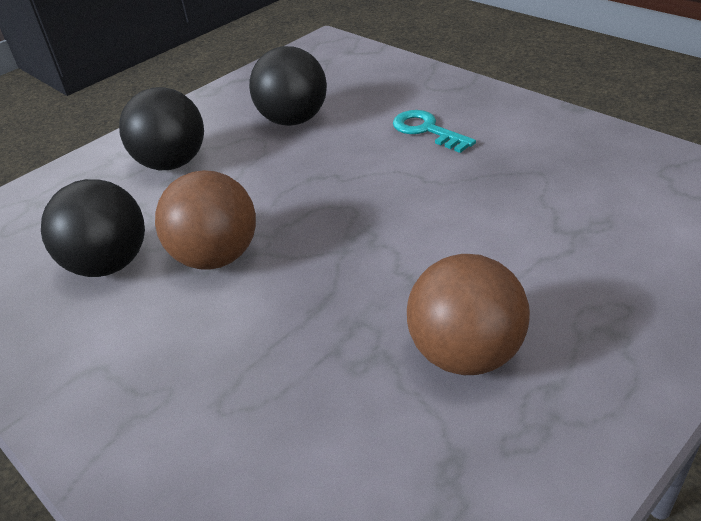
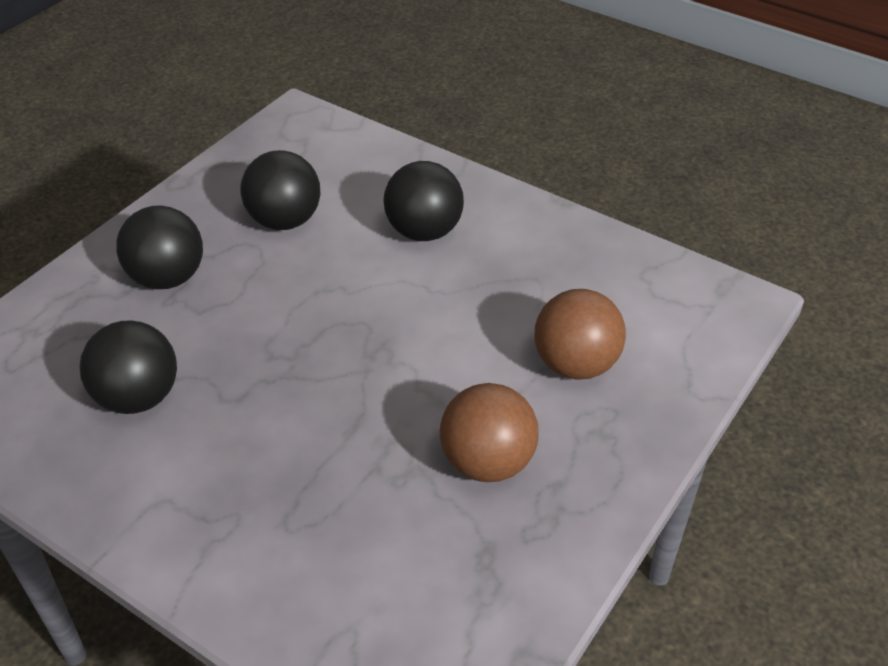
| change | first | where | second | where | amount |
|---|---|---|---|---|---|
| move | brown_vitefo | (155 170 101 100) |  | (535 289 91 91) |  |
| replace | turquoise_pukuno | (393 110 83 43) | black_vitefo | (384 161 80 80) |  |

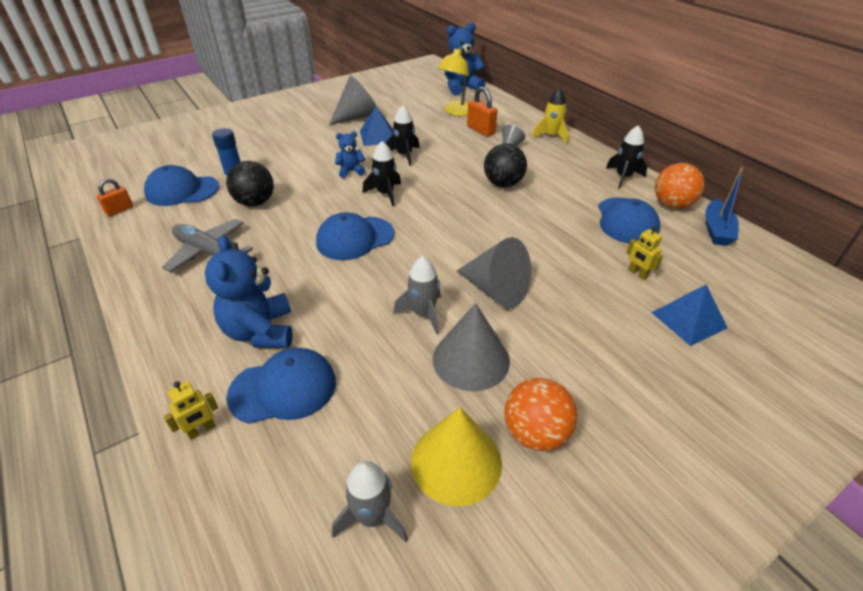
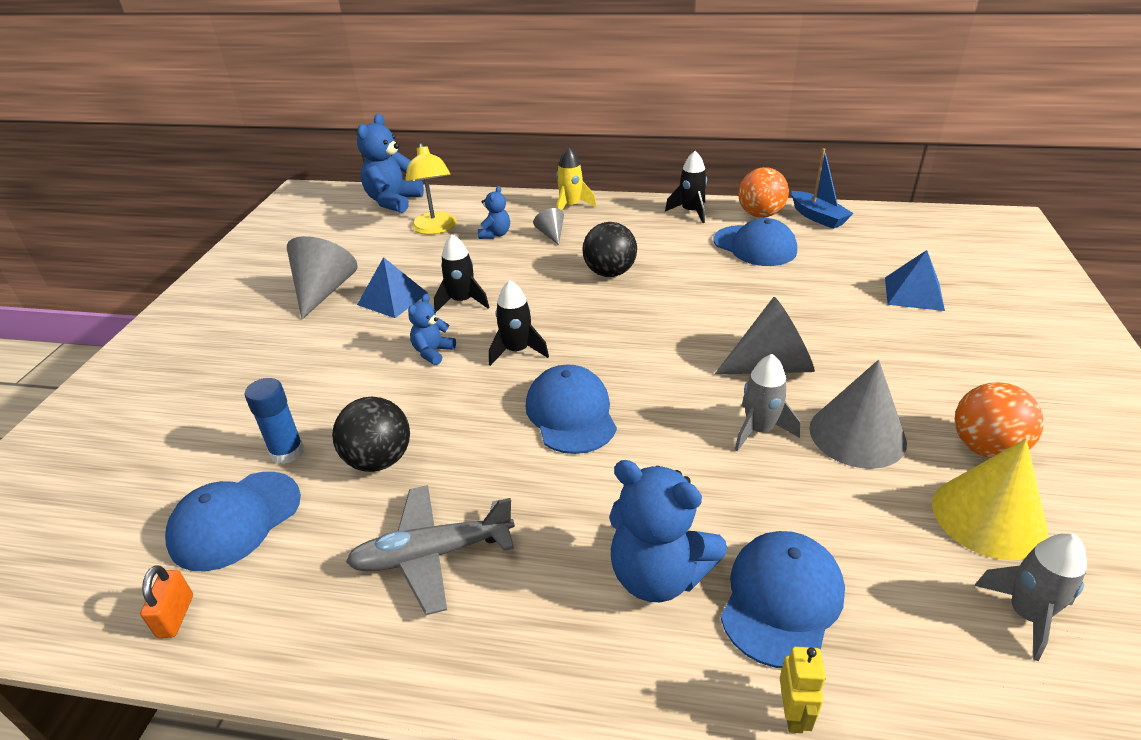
| change | first | where | second | where | amount |
|---|---|---|---|---|---|
| rotate | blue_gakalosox | (316 212 78 48) |  | (526 364 91 90) | 150 degrees clockwise |
| replace | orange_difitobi | (467 87 31 50) | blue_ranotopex | (478 186 32 53) |  |
| delete | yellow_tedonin | (626 226 37 54) |  |  |  |

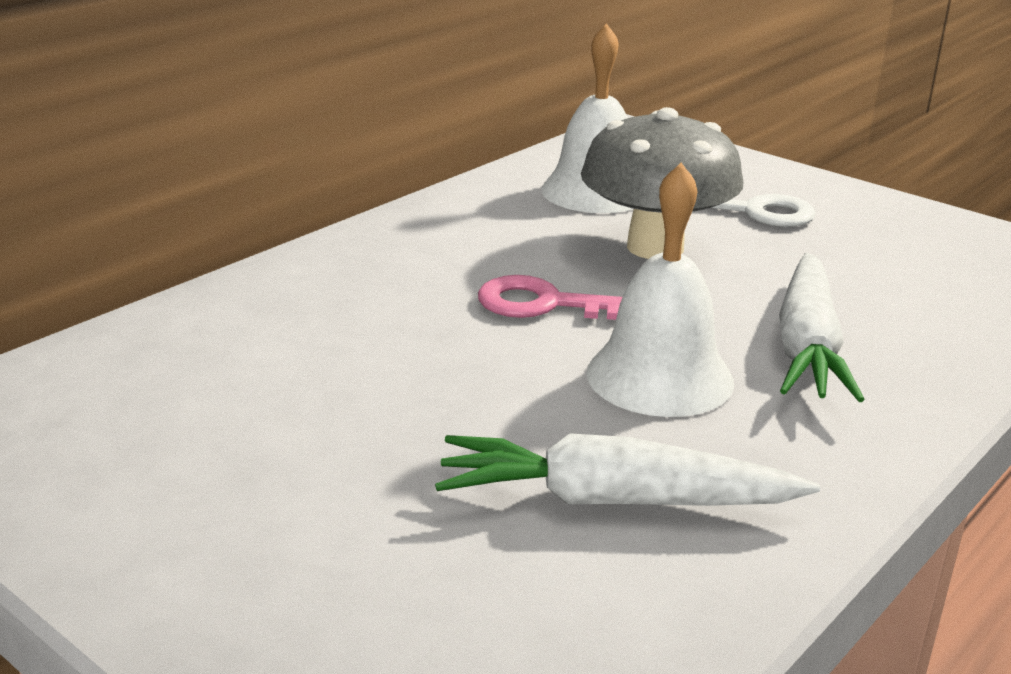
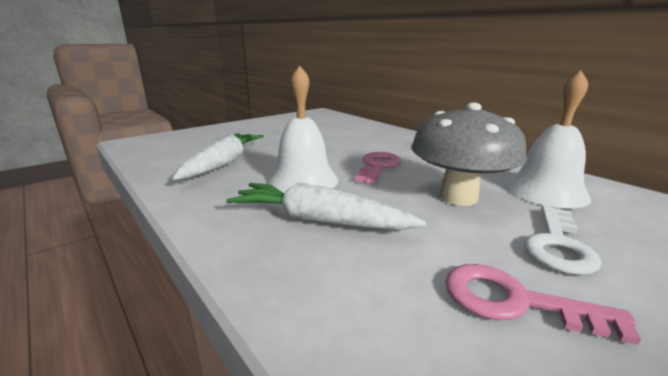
| change | first | where | second | where | amount |
|---|---|---|---|---|---|
| insert |  |  | pink_pukuno | (445 264 196 81) |  |

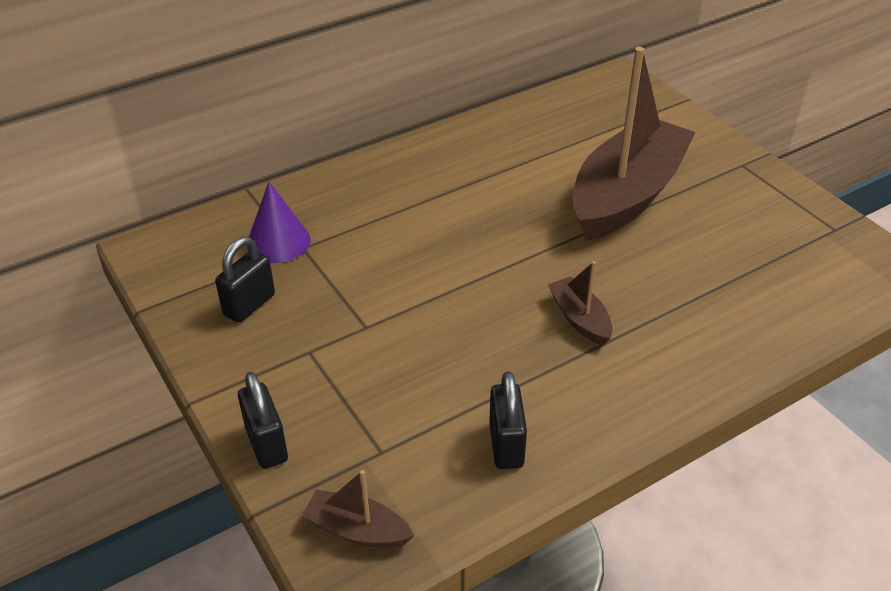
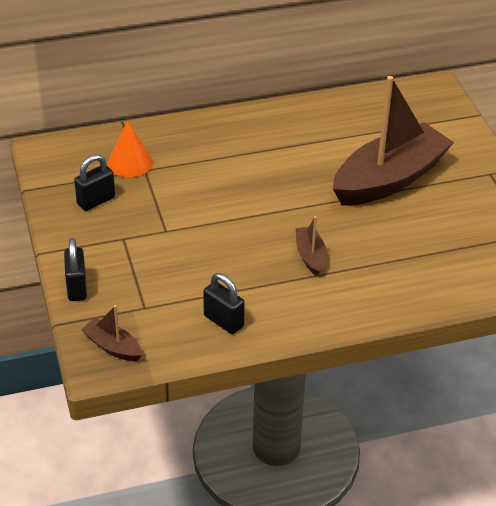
| change | first | where | second | where | amount |
|---|---|---|---|---|---|
| recolor | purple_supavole | (247 182 64 81) | orange_supavole | (108 120 45 57) |  |
| rotate | black_difitobi | (489 371 38 98) |  | (203 273 42 61) | 60 degrees counterclockwise |

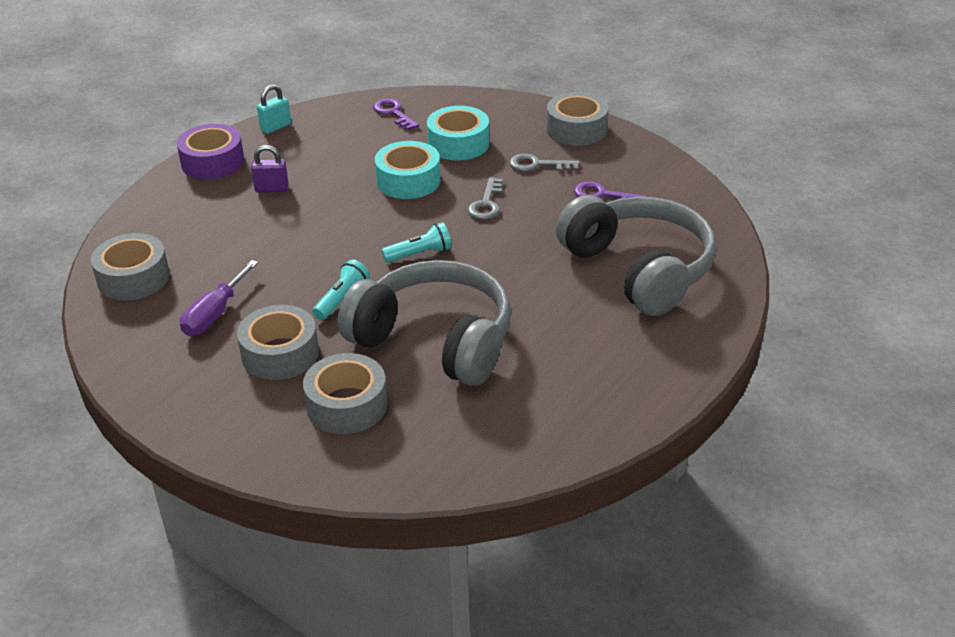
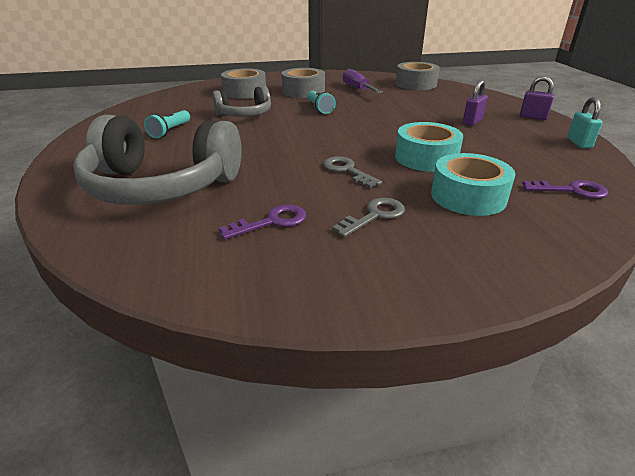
| change | first | where | second | where | amount |
|---|---|---|---|---|---|
| replace | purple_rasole | (177 124 67 56) | purple_difitobi | (520 76 34 44) |  |
| resize | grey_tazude | (337 260 174 126) |  | (212 86 59 31) | x0.55 |
| move | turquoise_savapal | (382 222 70 41) |  | (144 110 46 28) |  |
| delete | grey_rasole | (547 92 61 54) |  |  |  |

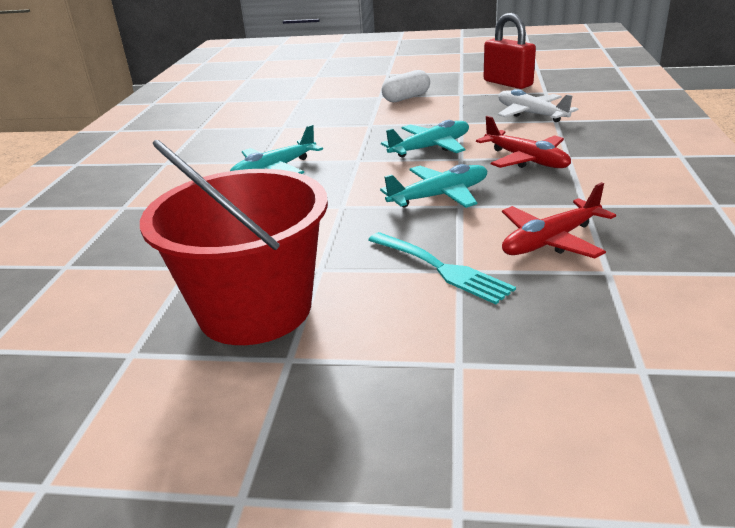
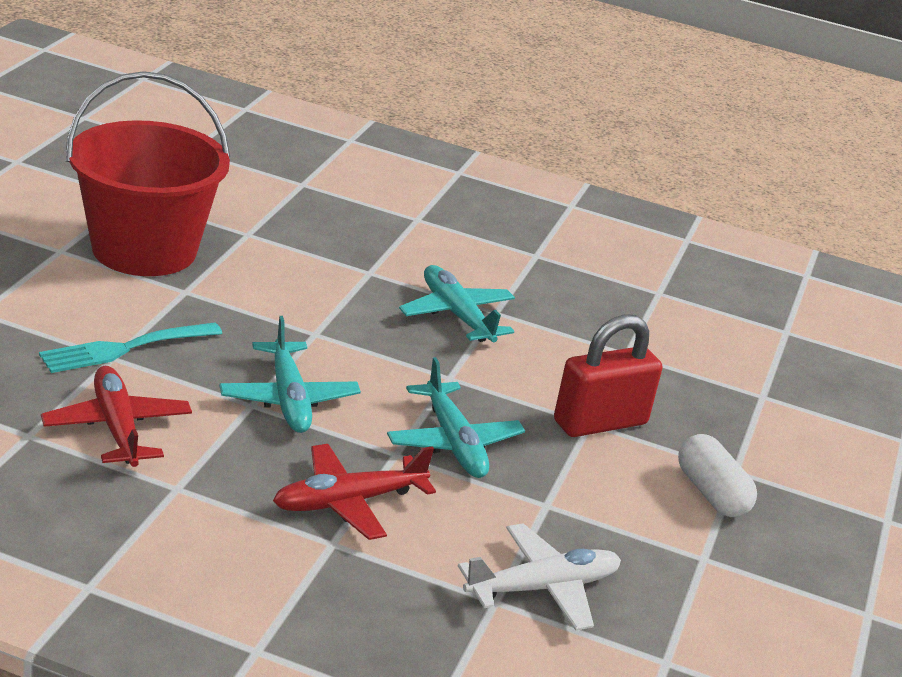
| change | first | where | second | where | amount |
|---|---|---|---|---|---|
| move | red_difitobi | (484 13 52 76) |  | (554 314 108 123) |  |

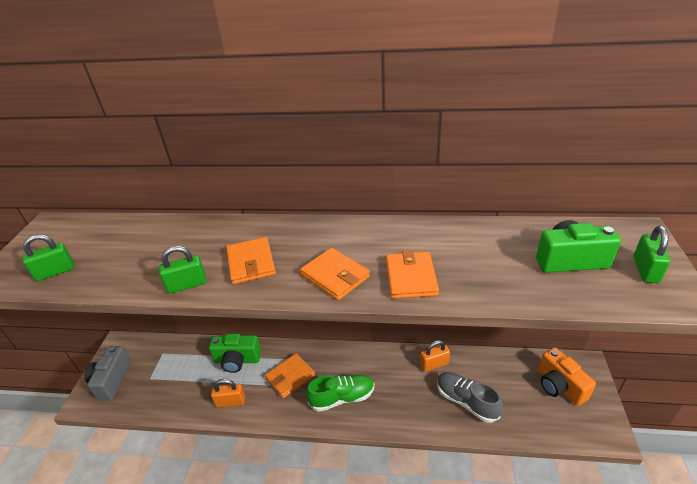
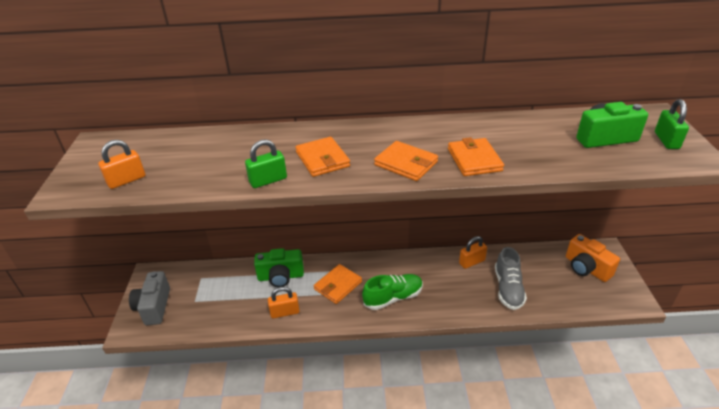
| change | first | where | second | where | amount |
|---|---|---|---|---|---|
| recolor | green_difitobi | (23 234 51 47) | orange_difitobi | (99 140 46 49) |  |
| rotate | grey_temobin | (437 372 66 51) |  | (495 247 32 63) | 120 degrees counterclockwise |

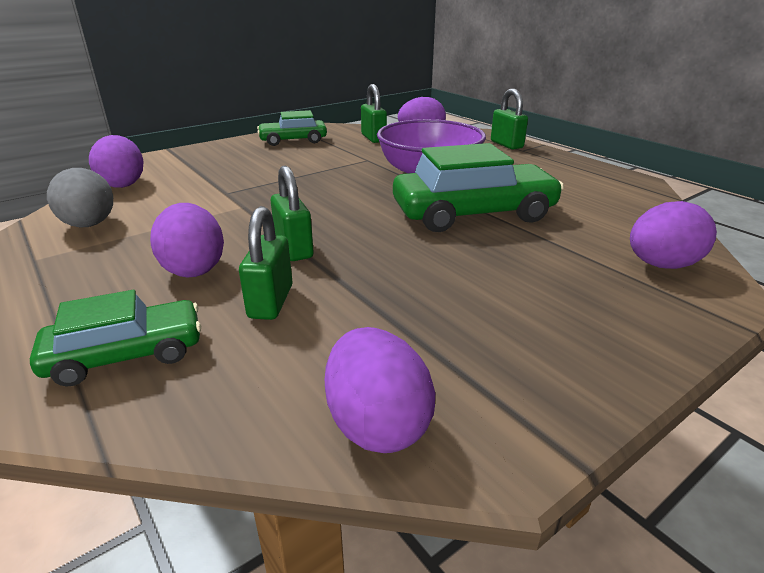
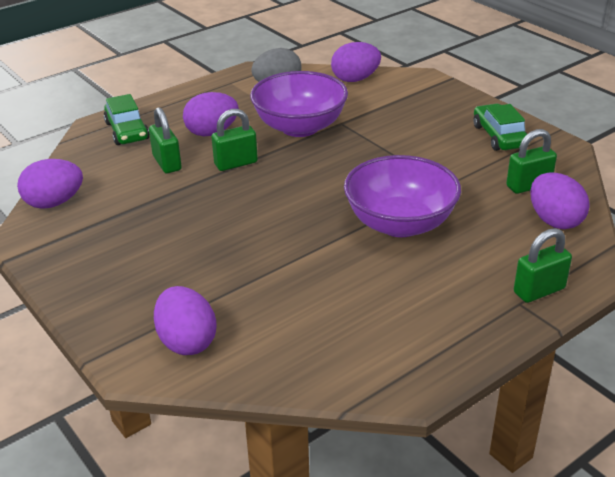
| change | first | where | second | where | amount |
|---|---|---|---|---|---|
| rotate | green_difitobi | (239 206 54 114) |  | (149 108 33 65) | 60 degrees clockwise |
| delete | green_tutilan | (393 143 171 89) |  |  |  |
| insert |  |  | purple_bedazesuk | (250 71 98 66) |  |

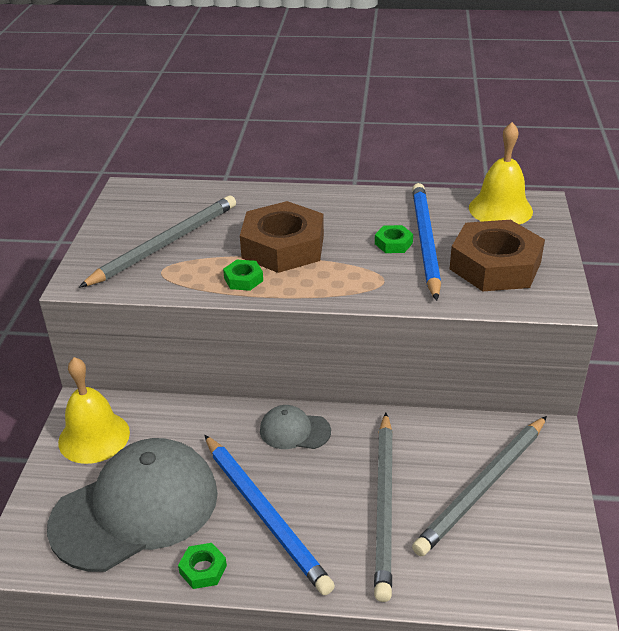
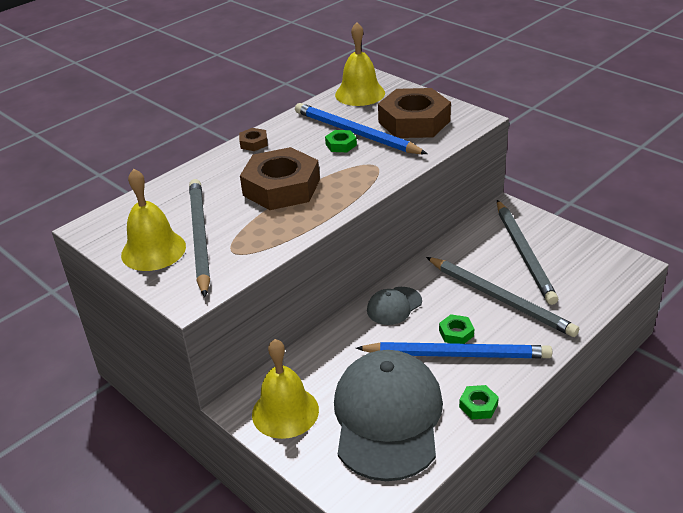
| change | first | where | second | where | amount |
|---|---|---|---|---|---|
| move | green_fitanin | (223 260 40 31) |  | (439 314 35 30) |  |
| insert |  |  | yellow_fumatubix | (121 169 65 102) |  |
| insert |  |  | brown_fitanin | (239 128 29 23) |  |

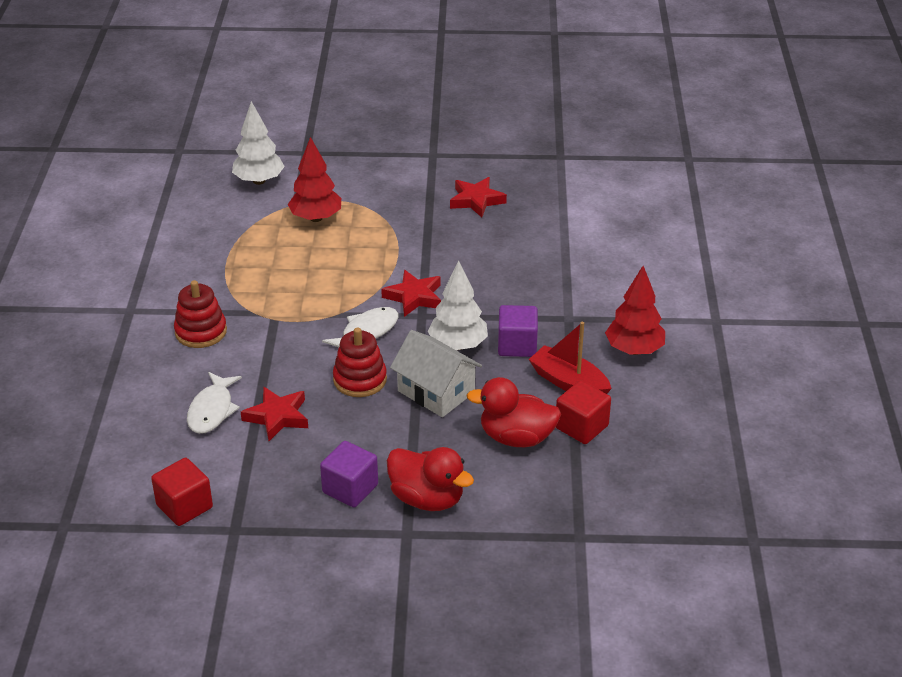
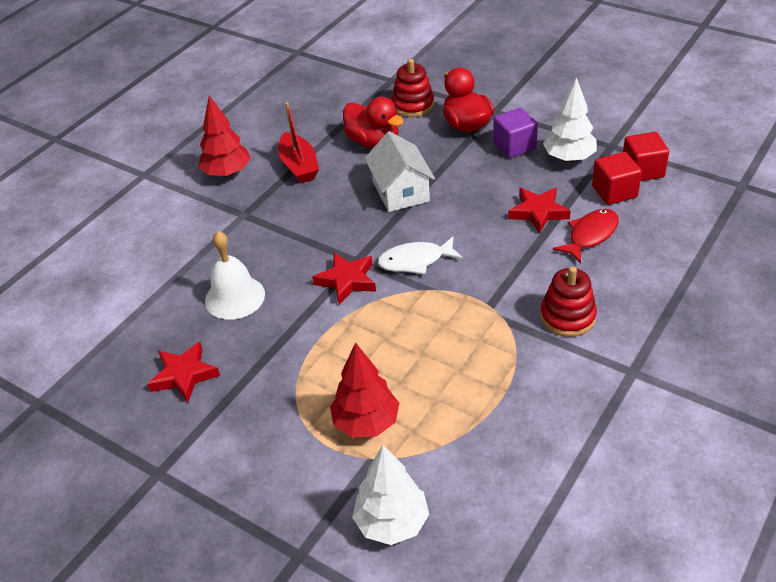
| change | first | where | second | where | amount |
|---|---|---|---|---|---|
| recolor | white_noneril | (187 372 55 62) | red_noneril | (553 209 66 54) |  |
| move | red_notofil | (333 328 54 69) |  | (392 59 42 58) |  |
| move | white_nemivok | (428 260 60 90) |  | (543 77 54 85) |  |
| delete | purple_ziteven | (498 305 40 52) |  |  |  |
| move | red_ziteven | (556 380 55 64) |  | (592 152 50 53) |  |
| insert |  |  | white_fumatubix | (205 231 60 89) |  |

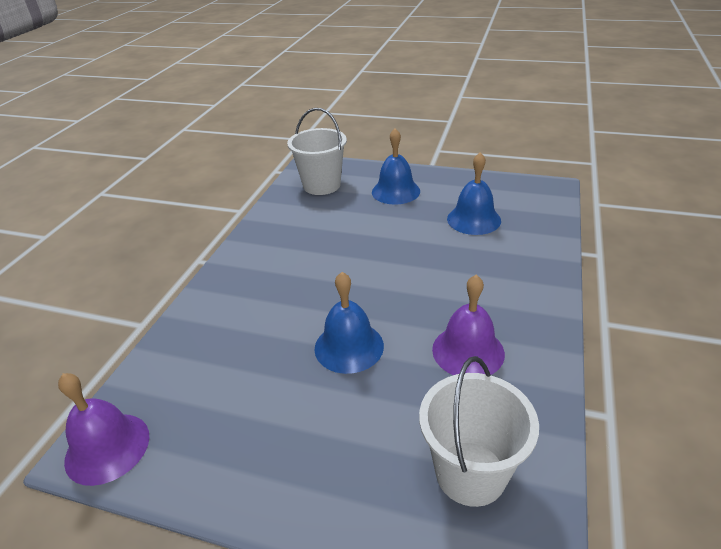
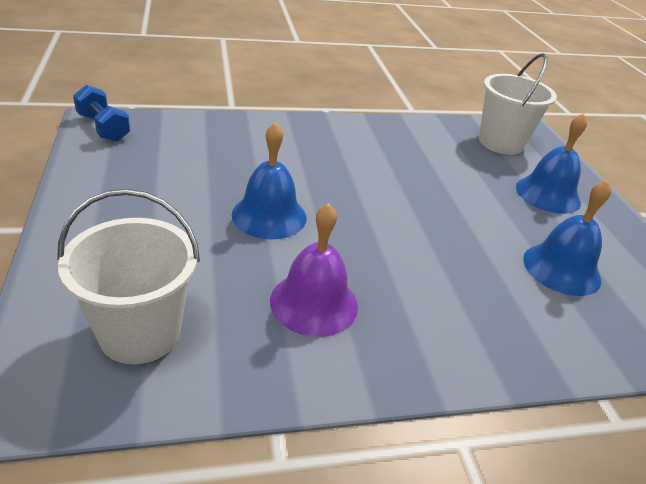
| change | first | where | second | where | amount |
|---|---|---|---|---|---|
| replace | purple_fumatubix | (58 373 91 113) | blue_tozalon | (73 85 57 57) |  |

